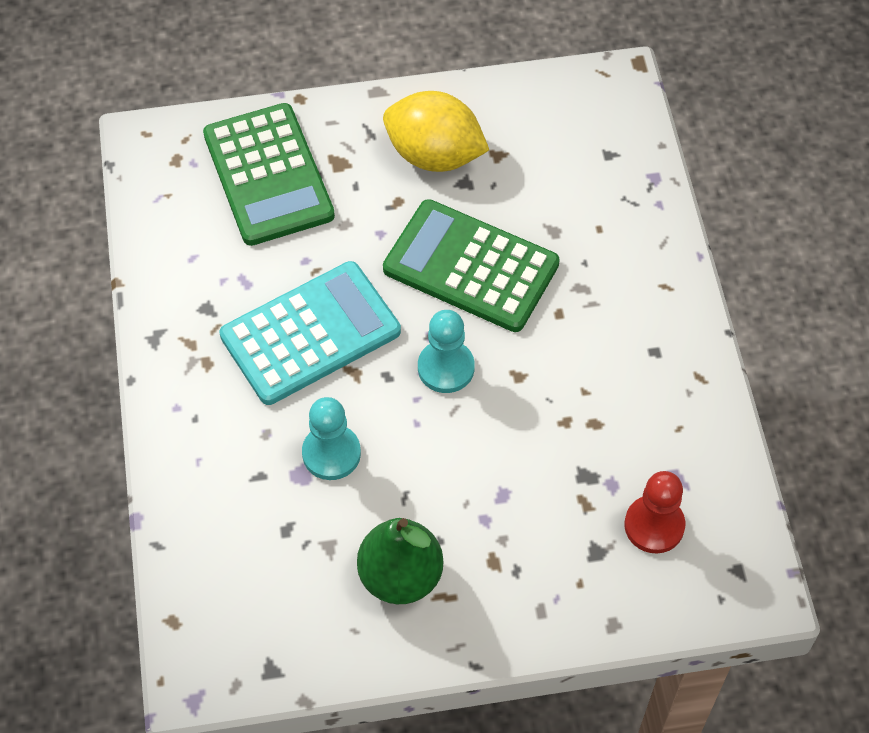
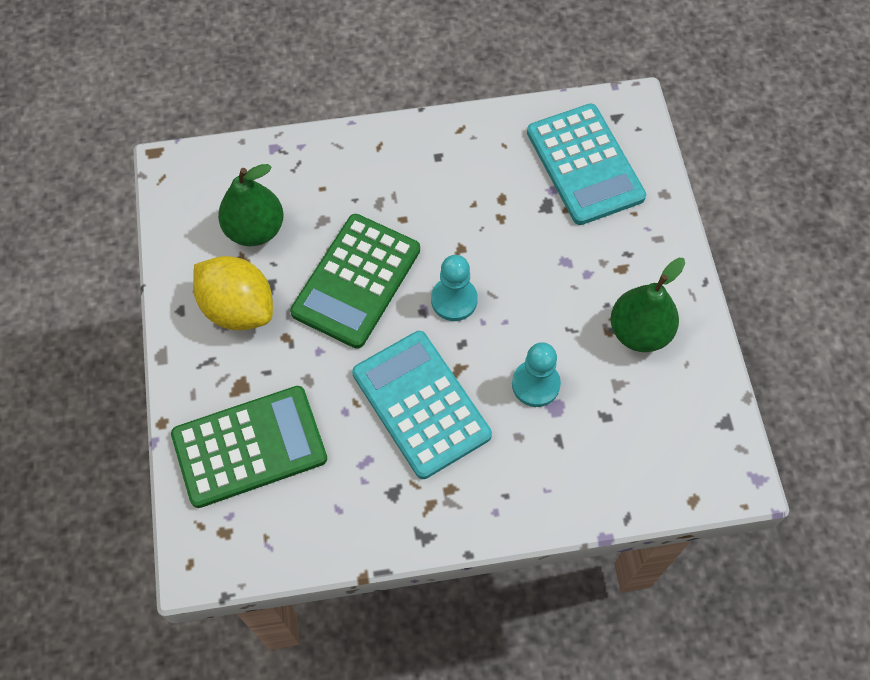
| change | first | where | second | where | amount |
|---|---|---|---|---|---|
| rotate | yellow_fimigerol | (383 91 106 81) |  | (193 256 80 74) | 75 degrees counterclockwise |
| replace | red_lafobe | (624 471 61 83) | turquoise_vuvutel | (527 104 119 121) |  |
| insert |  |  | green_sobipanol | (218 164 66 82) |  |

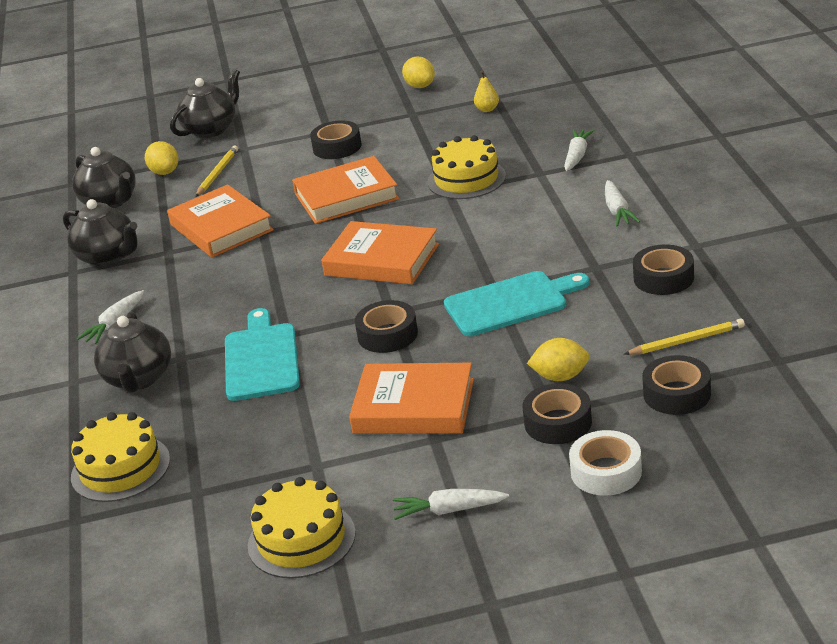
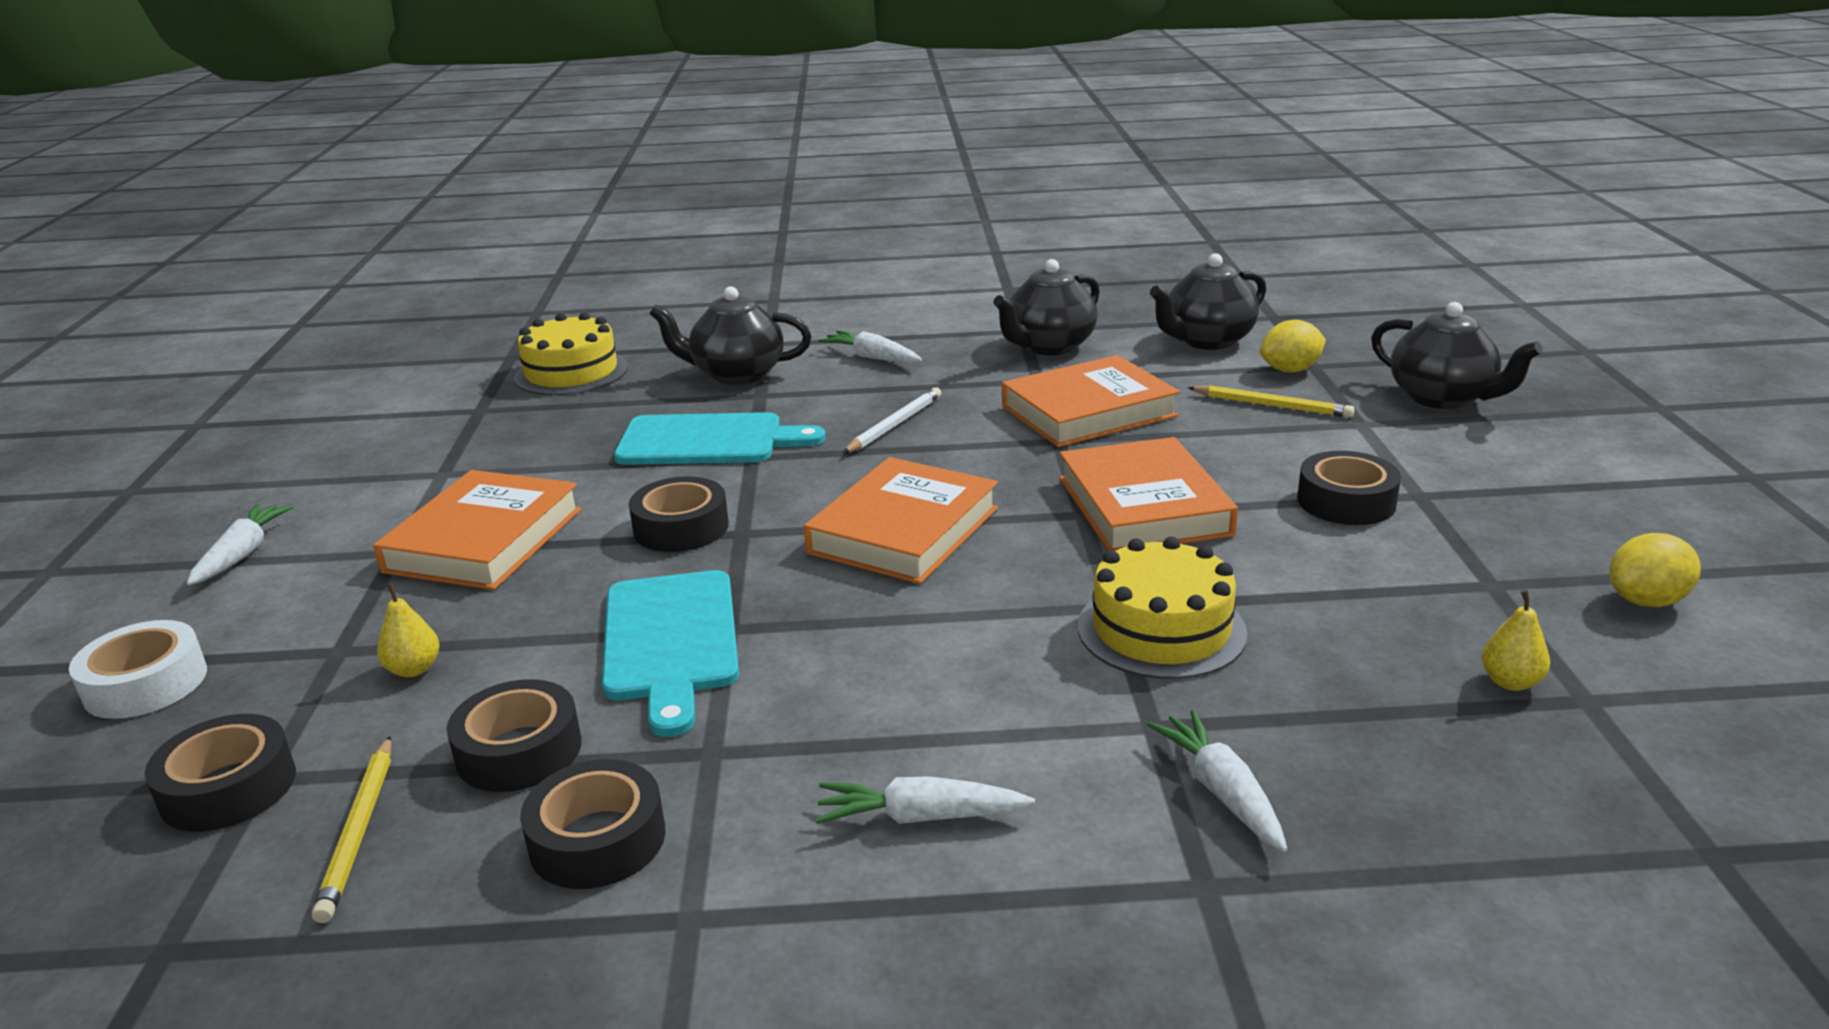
| change | first | where | second | where | amount |
|---|---|---|---|---|---|
| delete | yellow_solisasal | (248 477 108 102) |  |  |  |
| move | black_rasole | (523 383 69 61) |  | (447 679 135 113) |  |
| replace | yellow_fimigerol | (527 338 63 43) | yellow_sobipanol | (377 583 63 94) |  |
| rotate | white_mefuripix | (564 129 30 42) |  | (1147 710 141 142) | 135 degrees counterclockwise |
| insert |  |  | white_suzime | (843 387 98 66) |  |

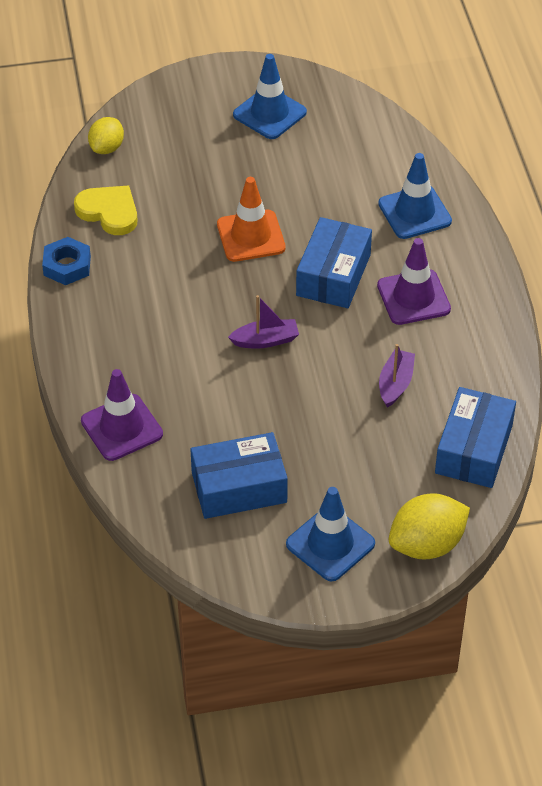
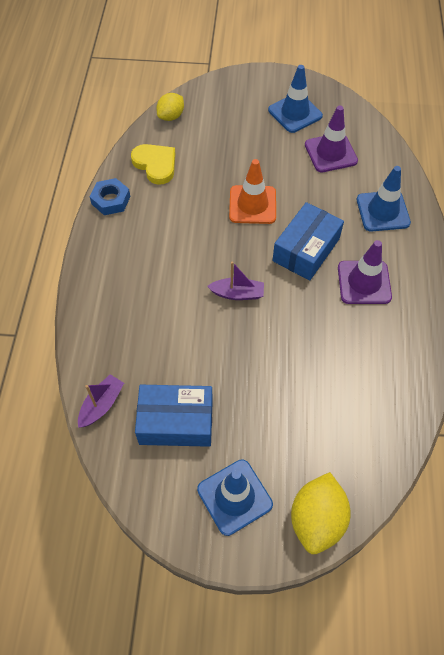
| change | first | where | second | where | amount |
|---|---|---|---|---|---|
| move | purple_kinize | (81 369 82 92) |  | (305 106 53 66) |  |
| move | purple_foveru | (379 344 36 64) |  | (78 374 46 54) |  |
| rotate | yellow_fimigerol | (389 493 81 66) |  | (291 472 60 82) | 60 degrees counterclockwise |
| delete | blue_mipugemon | (435 387 81 101) |  |  |  |

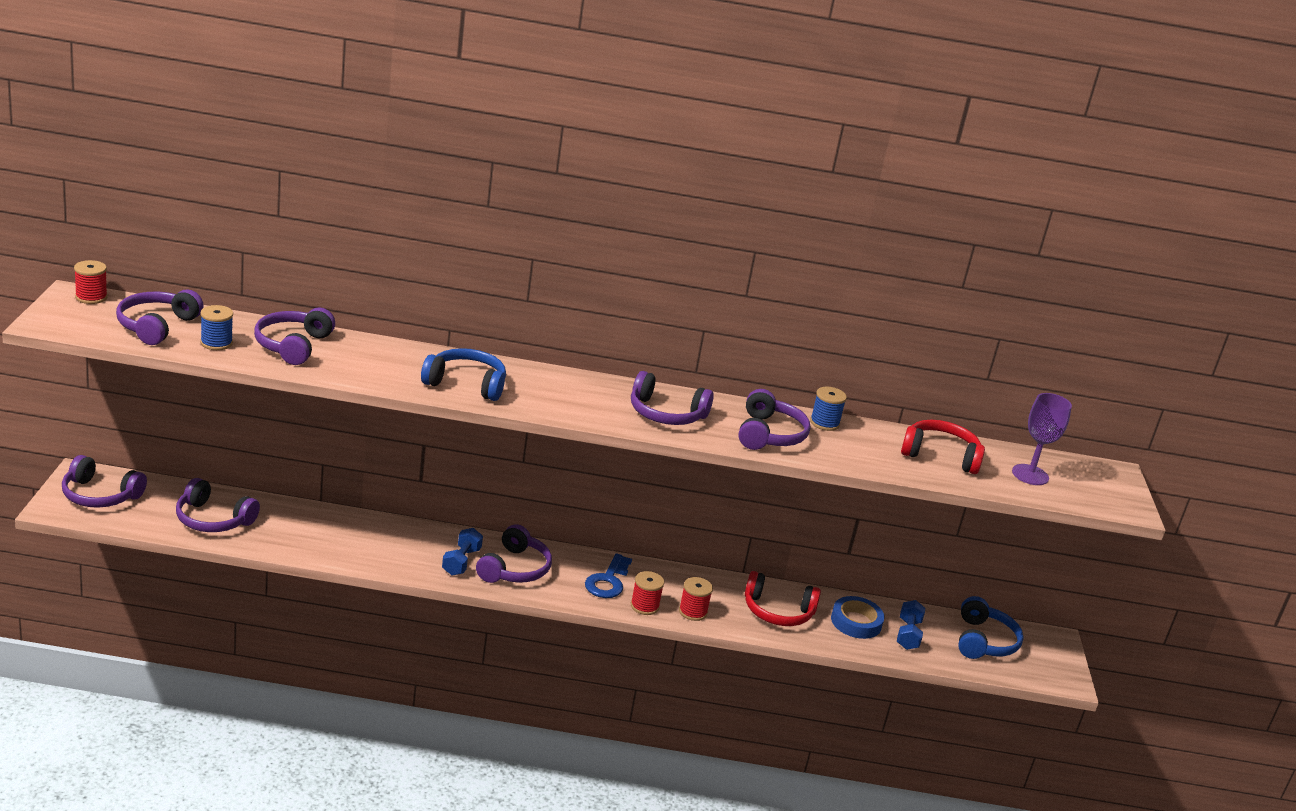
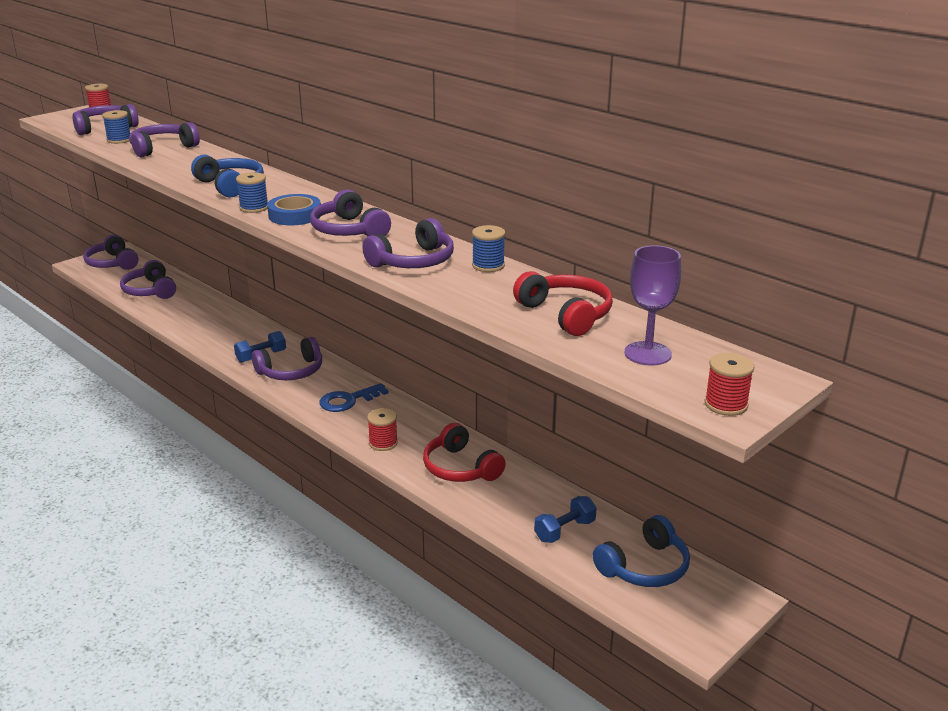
| change | first | where | second | where | amount |
|---|---|---|---|---|---|
| move | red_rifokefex | (631 571 33 44) |  | (704 353 50 63) |  |
| move | blue_rasole | (831 596 53 43) |  | (267 194 54 31) |  |
| insert |  |  | blue_rifokefex | (236 172 32 41) |  |

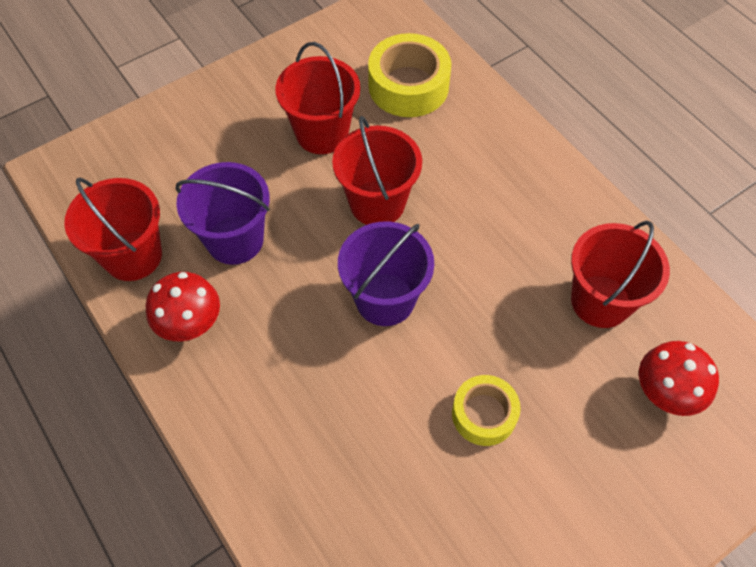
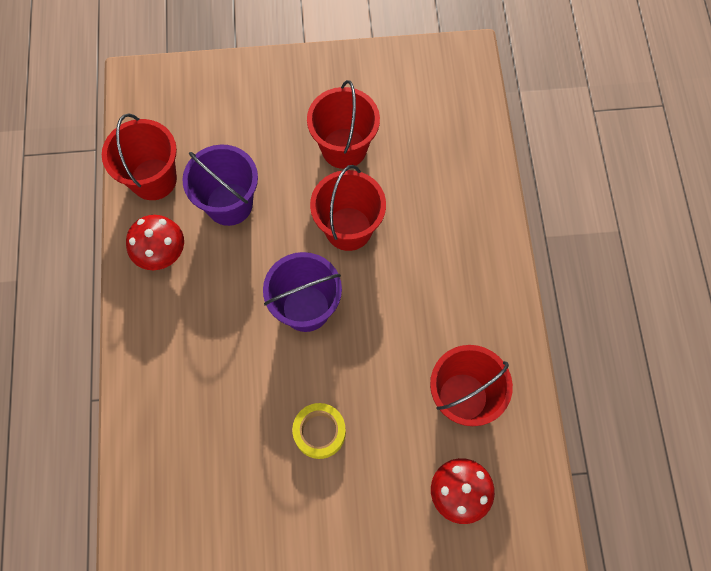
| change | first | where | second | where | amount |
|---|---|---|---|---|---|
| delete | yellow_rasole | (368 33 83 84) |  |  |  |

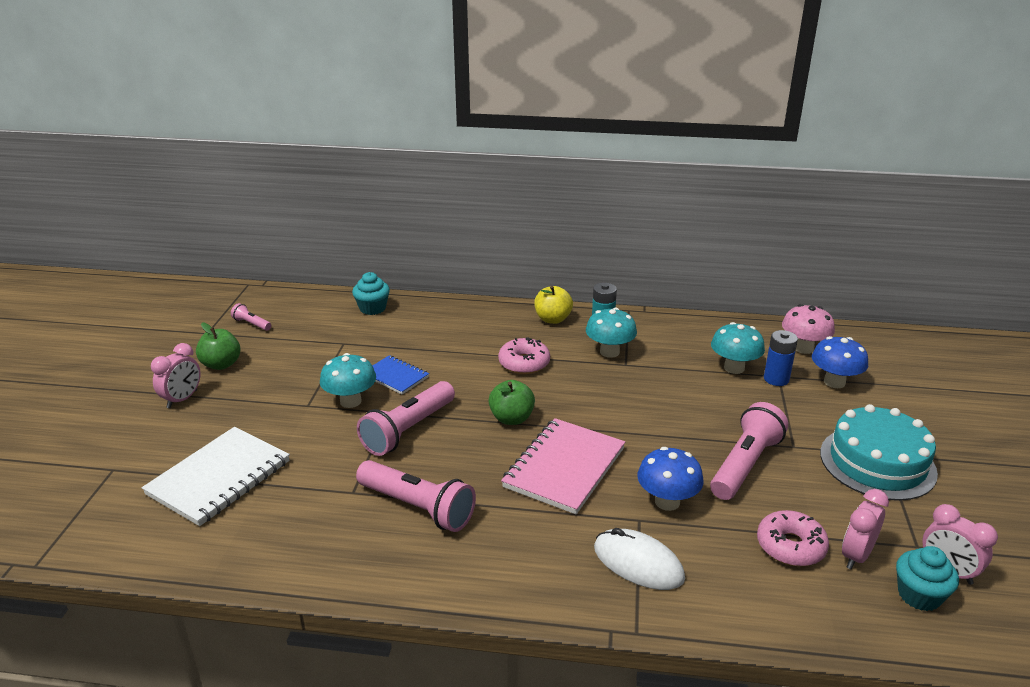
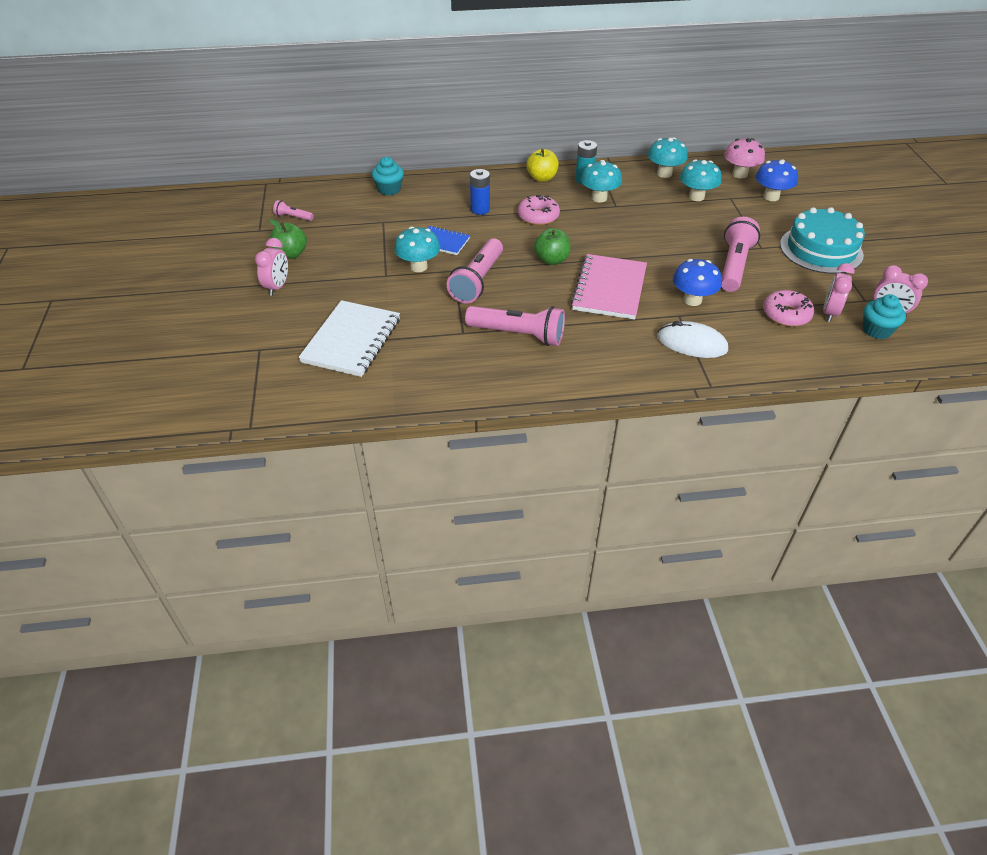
| change | first | where | second | where | amount |
|---|---|---|---|---|---|
| move | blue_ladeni | (764 330 34 56) |  | (470 169 20 46) |  |
| insert |  |  | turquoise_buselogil | (648 137 40 41) |  |

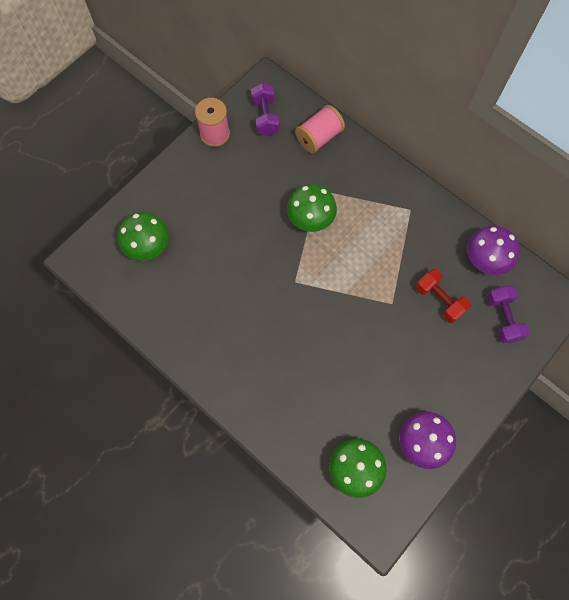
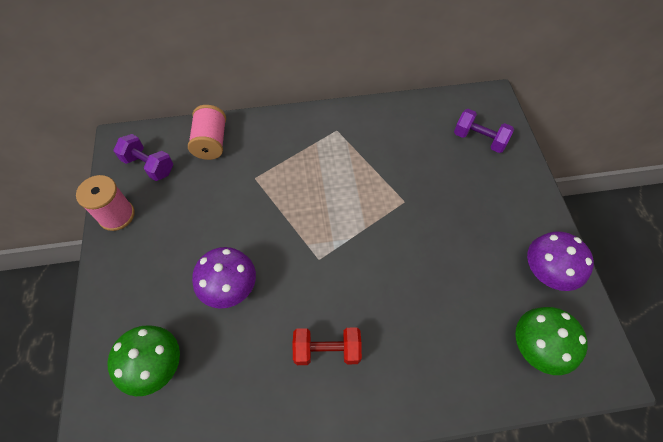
| change | first | where | second | where | amount |
|---|---|---|---|---|---|
| delete | green_buselogil | (287 184 50 48) |  |  |  |
| move | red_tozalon | (416 268 55 55) |  | (293 328 69 37) |  |
| move | purple_buselogil | (467 226 53 49) |  | (192 247 64 62) |  |

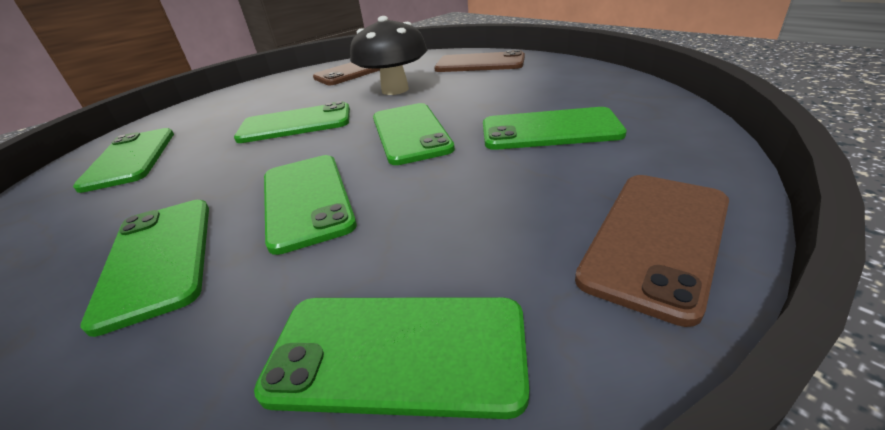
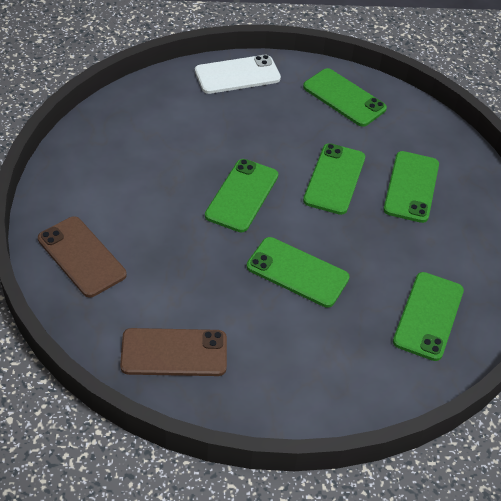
| change | first | where | second | where | amount |
|---|---|---|---|---|---|
| delete | black_buselogil | (350 16 78 79) |  |  |  |
| delete | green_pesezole | (483 107 144 43) |  |  |  |
| recolor | brown_pesezole | (575 175 154 152) | white_pesezole | (195 55 86 39) |  |

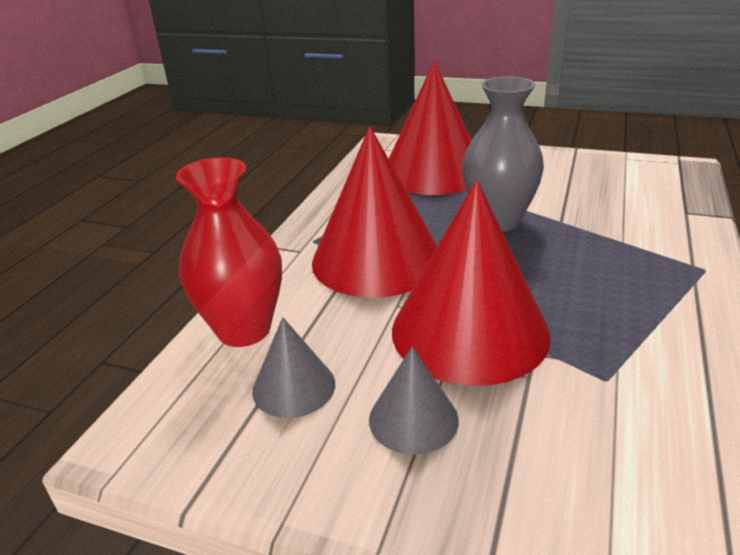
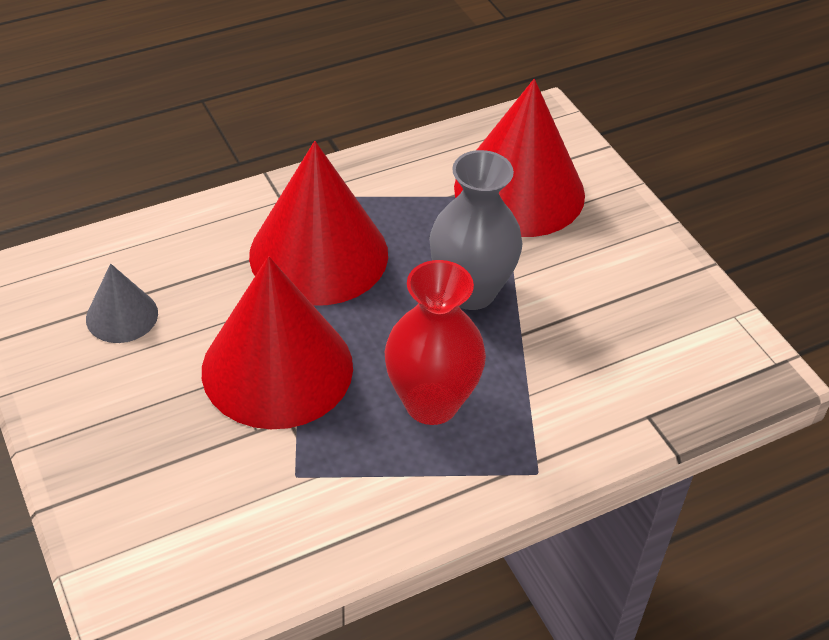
| change | first | where | second | where | amount |
|---|---|---|---|---|---|
| move | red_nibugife | (176 157 106 190) |  | (385 260 101 165) |  |
| delete | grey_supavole | (369 346 90 109) |  |  |  |

